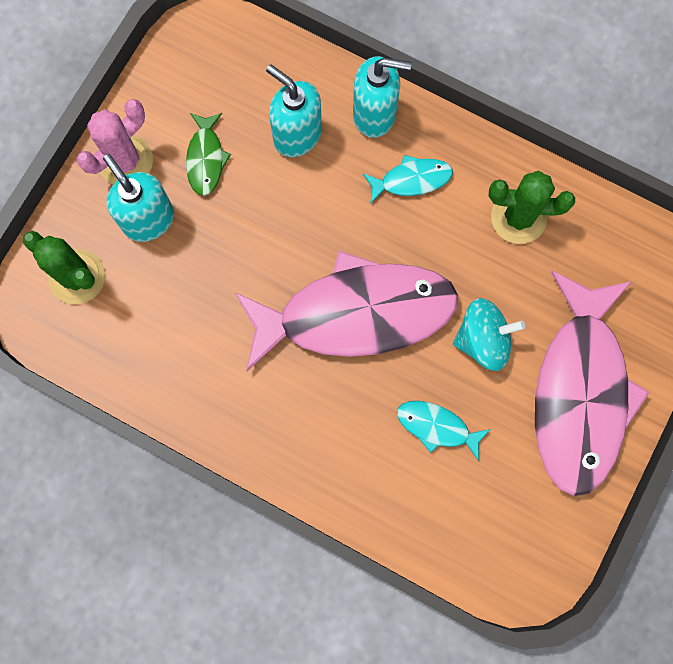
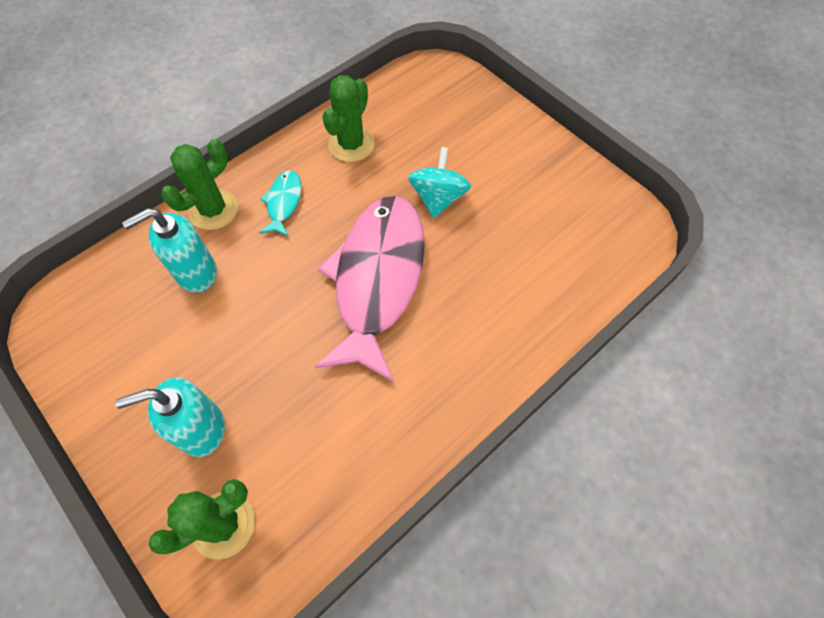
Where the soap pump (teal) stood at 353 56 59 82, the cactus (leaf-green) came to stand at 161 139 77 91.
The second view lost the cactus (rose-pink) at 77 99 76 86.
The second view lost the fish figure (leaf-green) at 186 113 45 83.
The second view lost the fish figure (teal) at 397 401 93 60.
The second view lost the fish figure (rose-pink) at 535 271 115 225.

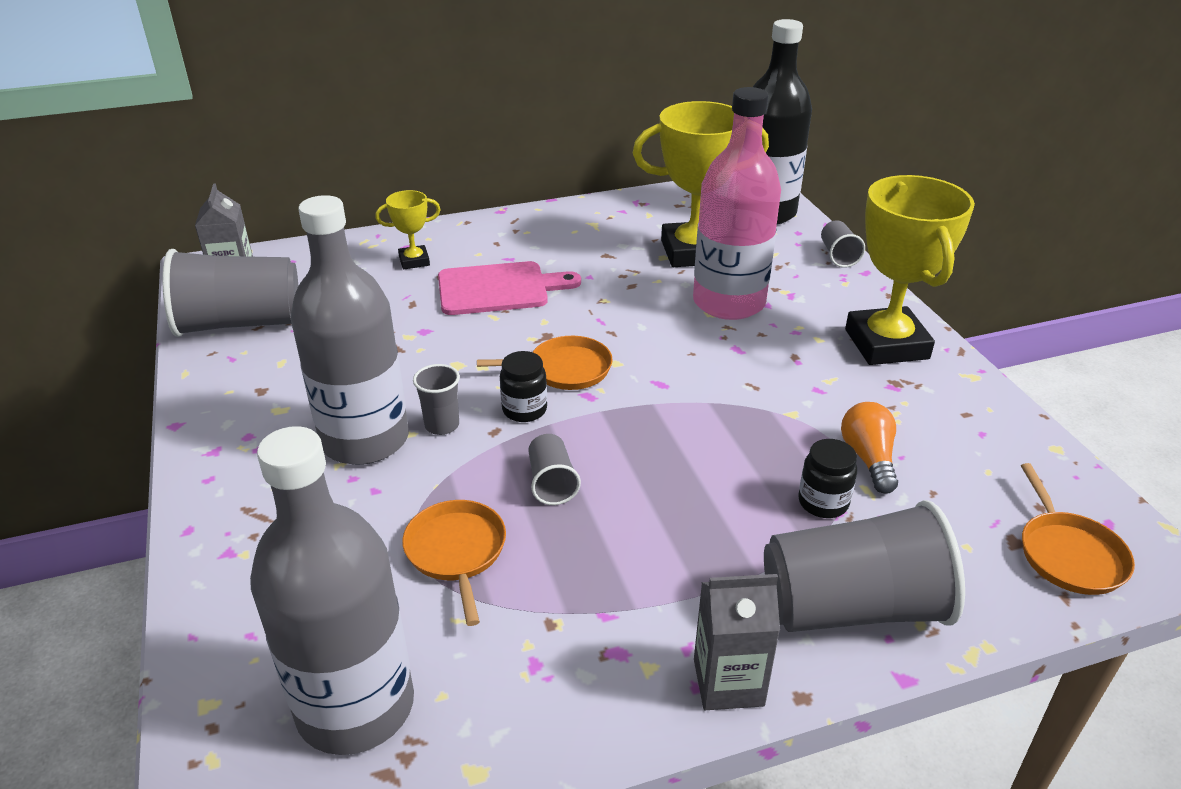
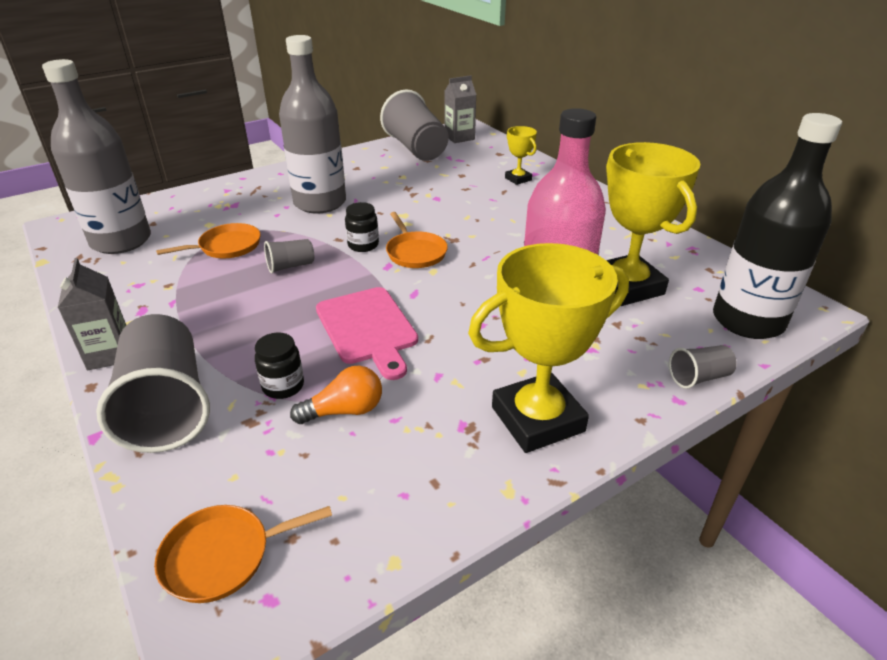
The cutting board (rose-pink) ended up elsewhere, having gone from 438 261 143 54 to 316 287 102 93.
The second view lost the cup (grey) at 413 364 47 71.

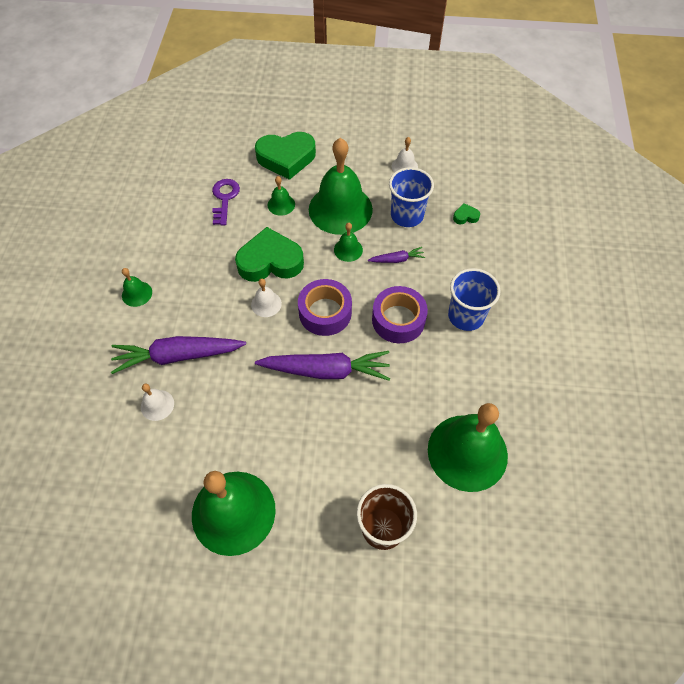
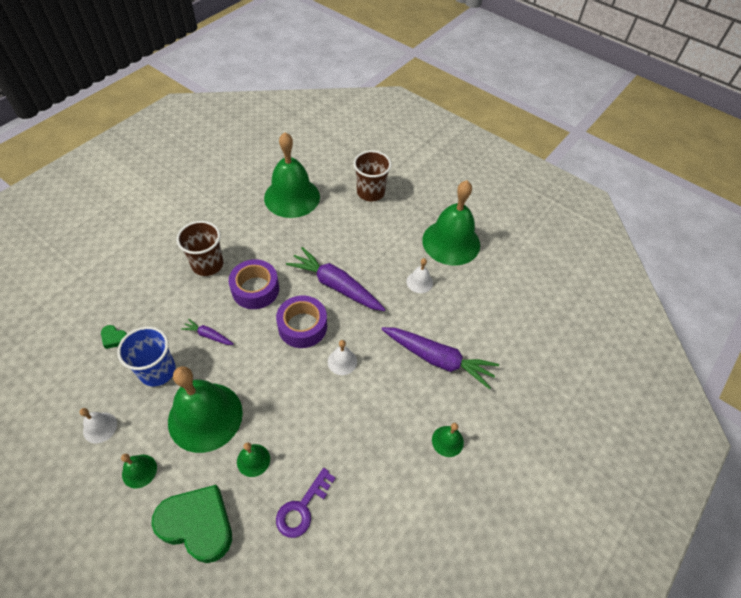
The bell (leaf-green) ended up elsewhere, having gone from 334 223 29 39 to 121 454 36 34.
What was the cup (royal blue) at 448 268 53 63 turned into the cup (dark brown) at 176 221 47 55.
The bell (pure white) ended up elsewhere, having gone from 141 384 33 37 to 406 258 27 35.
The second view lost the love heart (leaf-green) at 235 227 69 55.

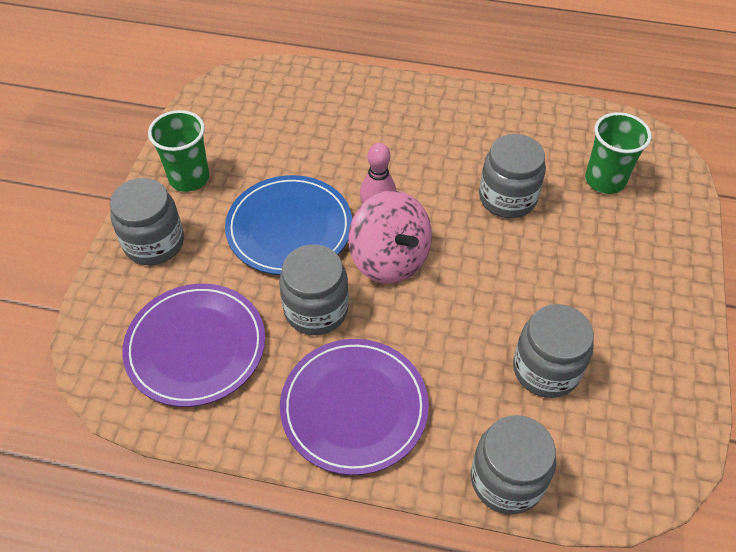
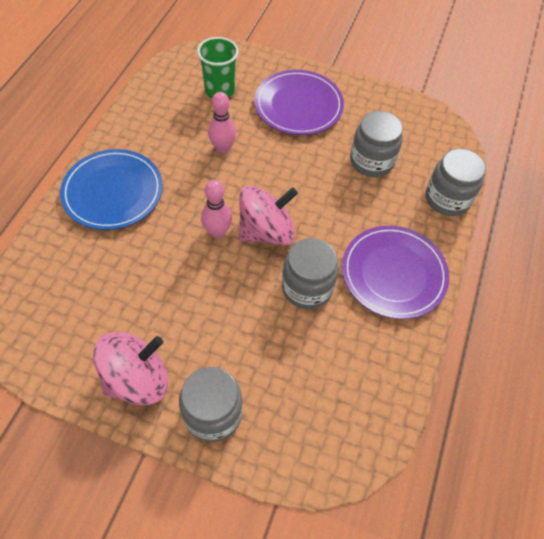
The dinner plate (royal blue) ended up elsewhere, having gone from 225 175 127 100 to 60 149 103 81.
Where the cup (leaf-green) stood at 148 110 62 82, the whirligig (rose-pink) came to stand at 93 332 75 73.
Where the preserve jar (grey) stood at 479 134 67 84, the bowling pin (rose-pink) came to stand at 208 92 28 61.
The dinner plate (purple) ended up elsewhere, having gone from 122 284 143 123 to 254 70 90 65.

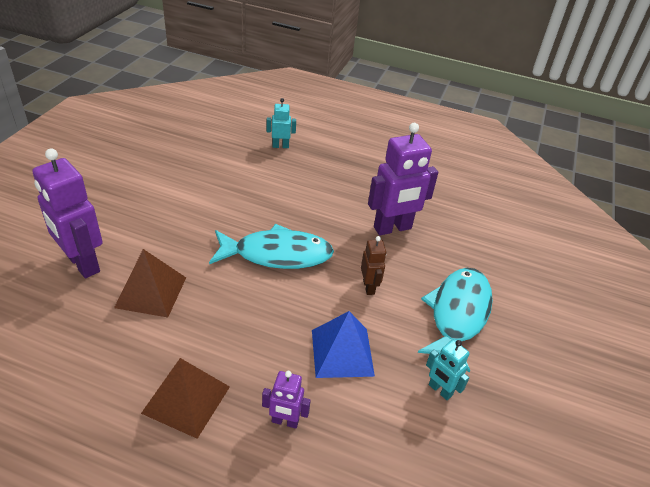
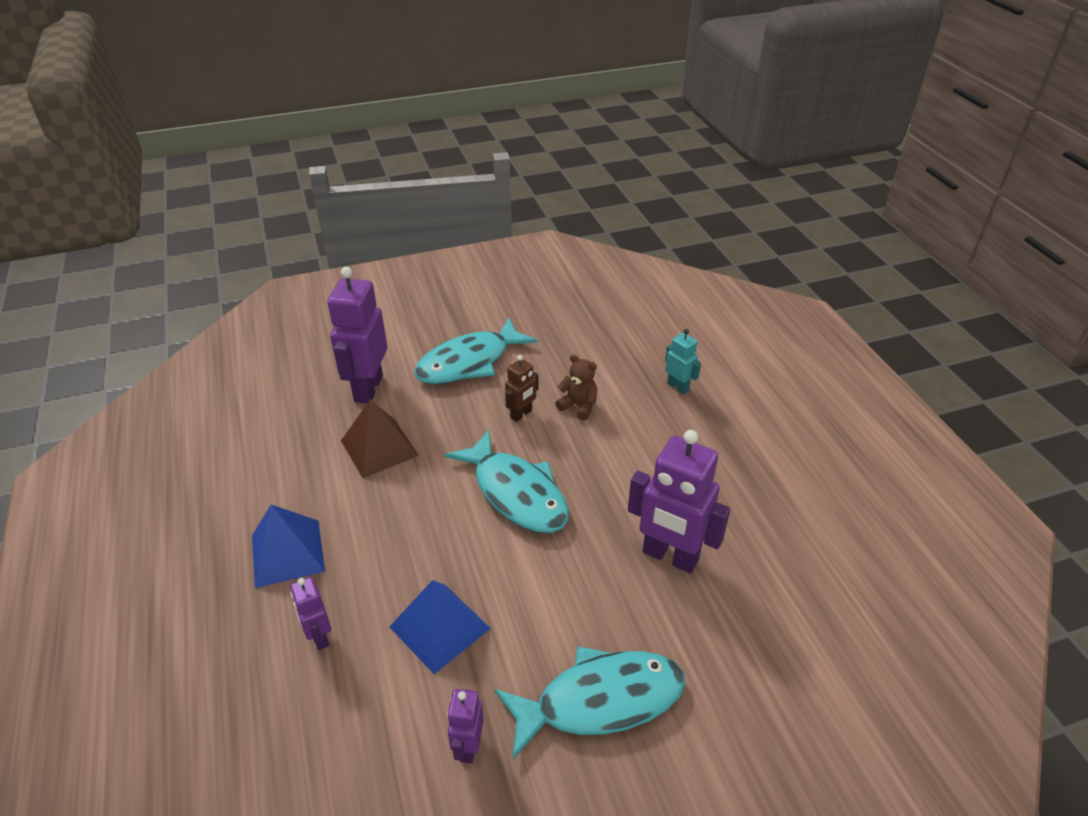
What was the solid pyramid (dark brown) at 141 358 89 81 turned into the solid pyramid (royal blue) at 252 505 73 83.
The second view gained the fish figure (teal) at 414 318 124 66.
What was the robot figure (teal) at 426 340 44 60 turned into the robot figure (purple) at 447 689 37 74.
The robot figure (dark brown) ended up elsewhere, having gone from 361 236 25 59 to 505 355 33 67.
The second view gained the stuffed bear (dark brown) at 555 354 42 66.

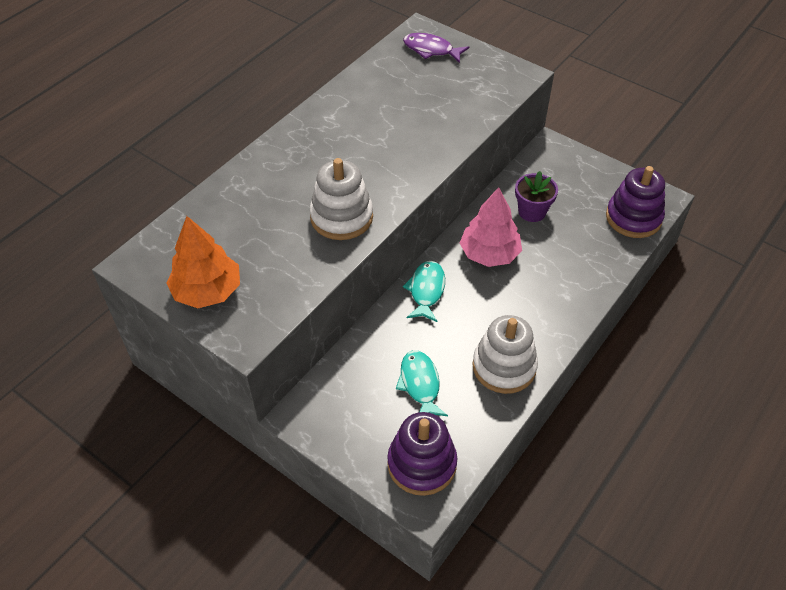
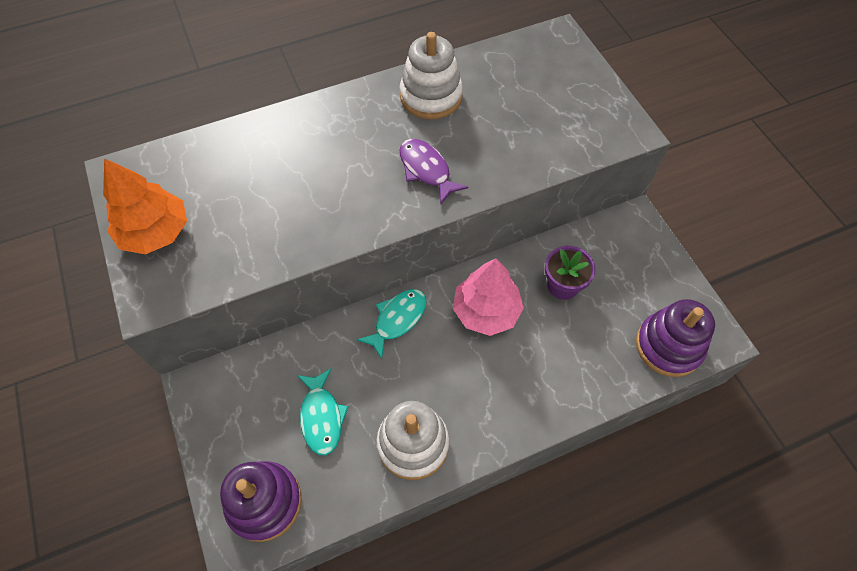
The fish figure (teal) at 396 350 52 66 ended up facing another way, 150 degrees clockwise from before.
The fish figure (purple) ended up elsewhere, having gone from 403 33 66 30 to 399 139 69 65.
The ring stacker (pure white) ended up elsewhere, having gone from 309 158 64 82 to 400 32 63 87.

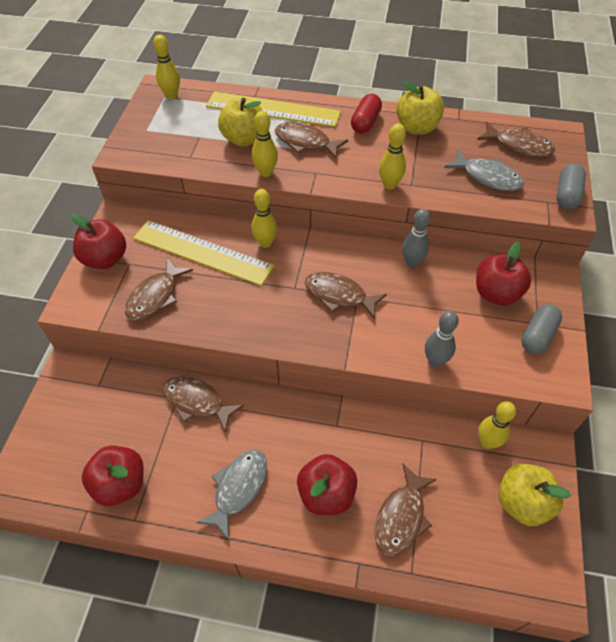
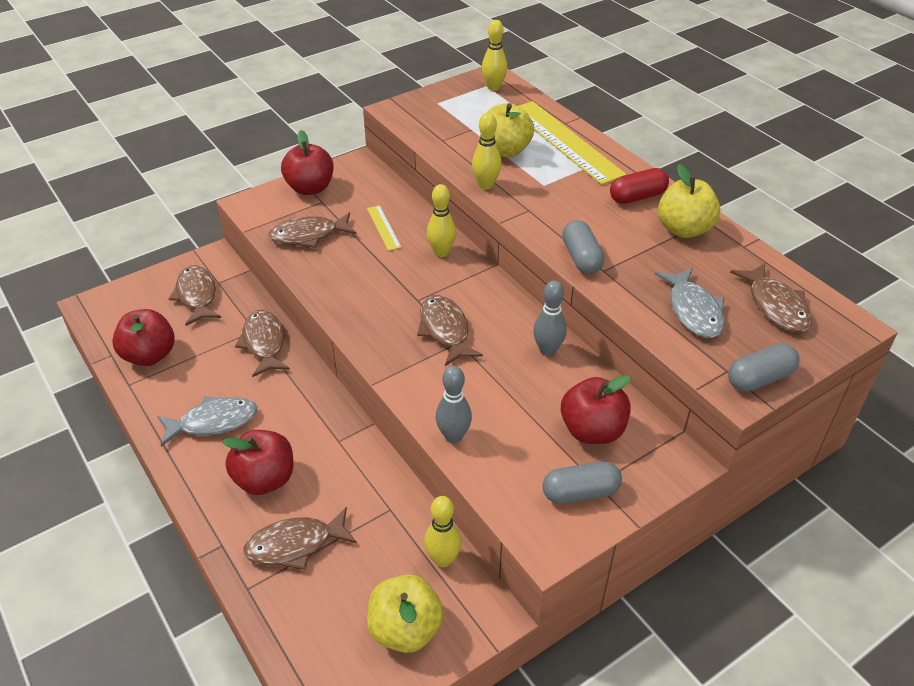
The fish figure (dark brown) ended up elsewhere, having gone from 275 122 73 37 to 169 265 52 61.
The size of the measuring stick (golden) at 133 220 141 66 changed by a factor of 0.45.
Where the bowling pin (golden) stood at 379 123 27 67, the pill shape (grey) came to stand at 562 220 43 54.

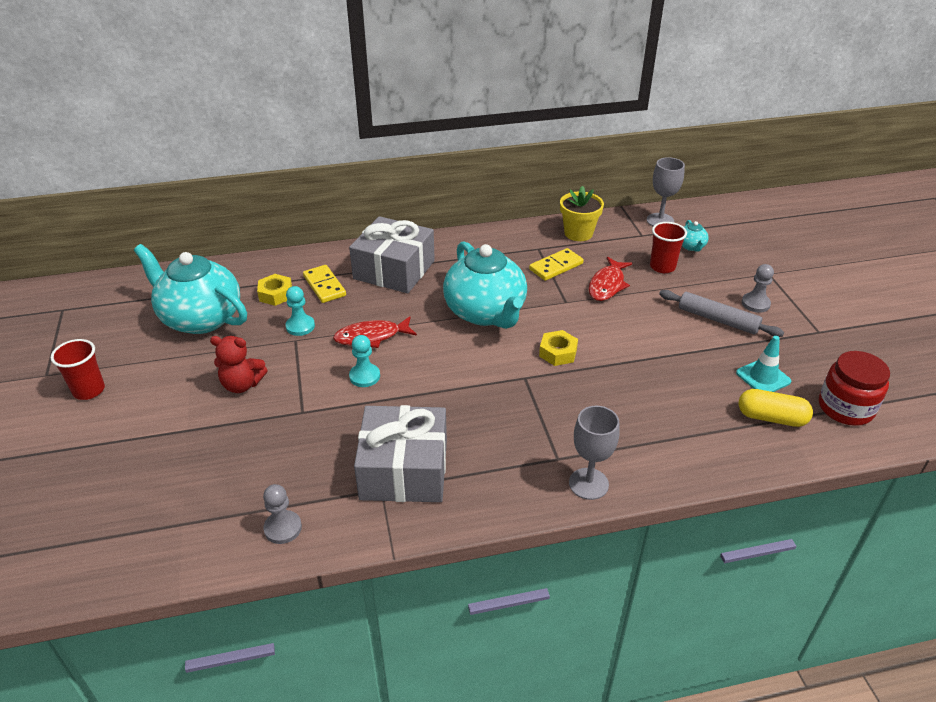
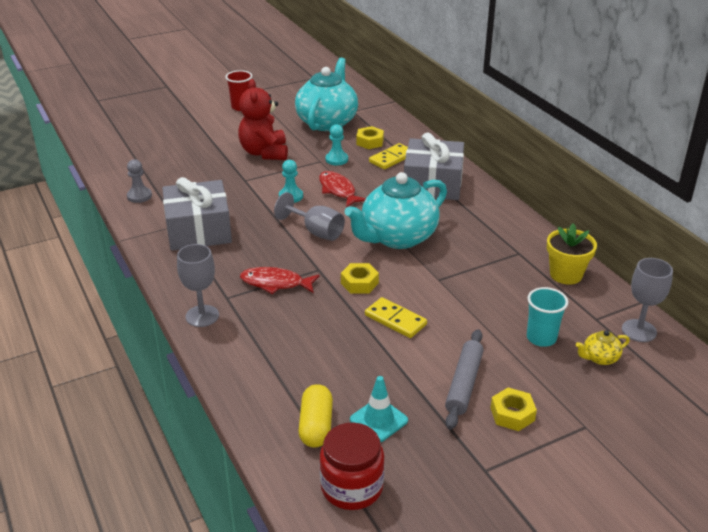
The size of the stuffed bear (red) at 210 336 57 57 changed by a factor of 1.50.
The fish figure (red) ended up elsewhere, having gone from 588 257 44 44 to 240 267 80 27.
The second view gained the chalice (grey) at 274 192 71 49.
The domino (golden) ended up elsewhere, having gone from 529 248 55 33 to 365 297 62 41.
Where the pawn (grey) stood at 742 264 32 49, the hex nut (golden) came to stand at 491 387 46 44.
What was the cup (red) at 650 222 37 51 turned into the cup (teal) at 527 287 41 60.
What was the tea pot (teal) at 682 220 27 31 turned into the tea pot (golden) at 576 330 54 35.

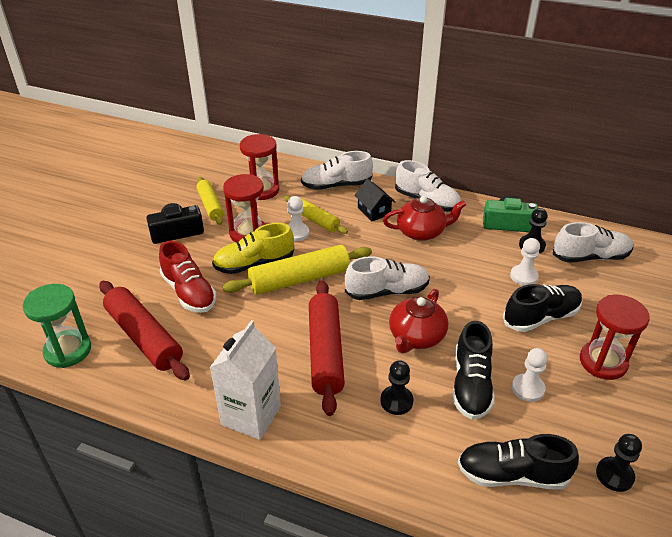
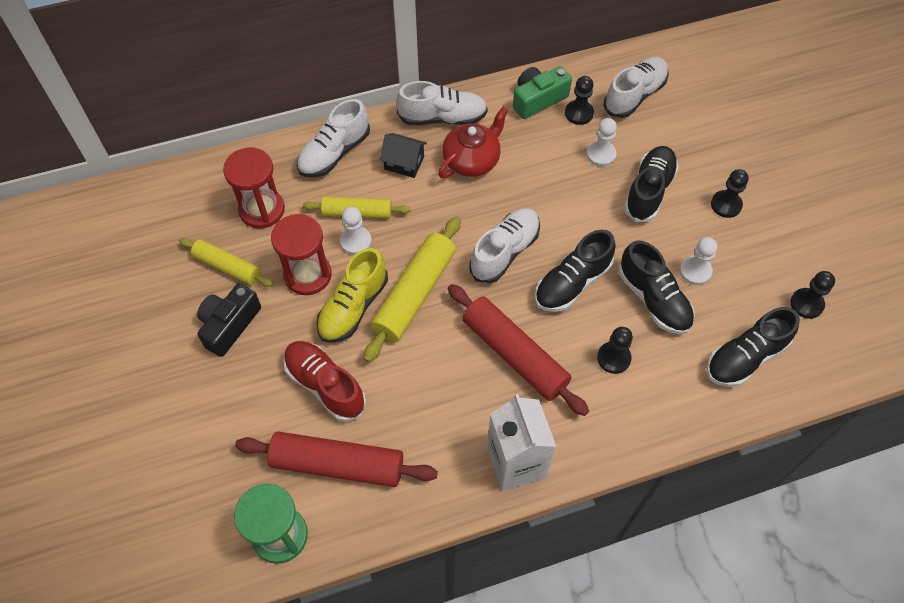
The lace-up shoe (red) at 159 241 57 72 ended up facing another way, 150 degrees counterclockwise from before.
Where the tea pot (red) stood at 389 289 59 64, the lace-up shoe (ebony) came to stand at 535 230 81 82.
Where the sandglass (red) stood at 580 295 70 85, the pawn (ebony) came to stand at 711 169 38 49.

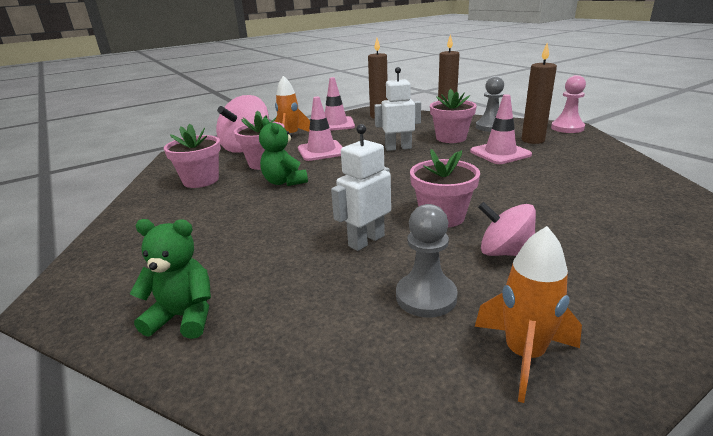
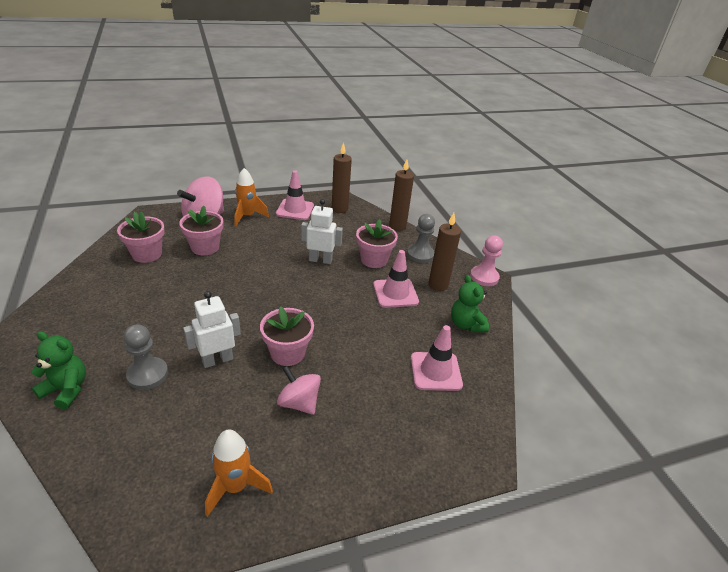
The pawn (grey) ended up elsewhere, having gone from 396 204 62 114 to 124 324 44 66.
The safety cone (rose-pink) ended up elsewhere, having gone from 298 96 45 65 to 411 325 52 66.
The stuffed bear (leaf-green) ended up elsewhere, having gone from 259 118 49 68 to 451 275 38 57.

